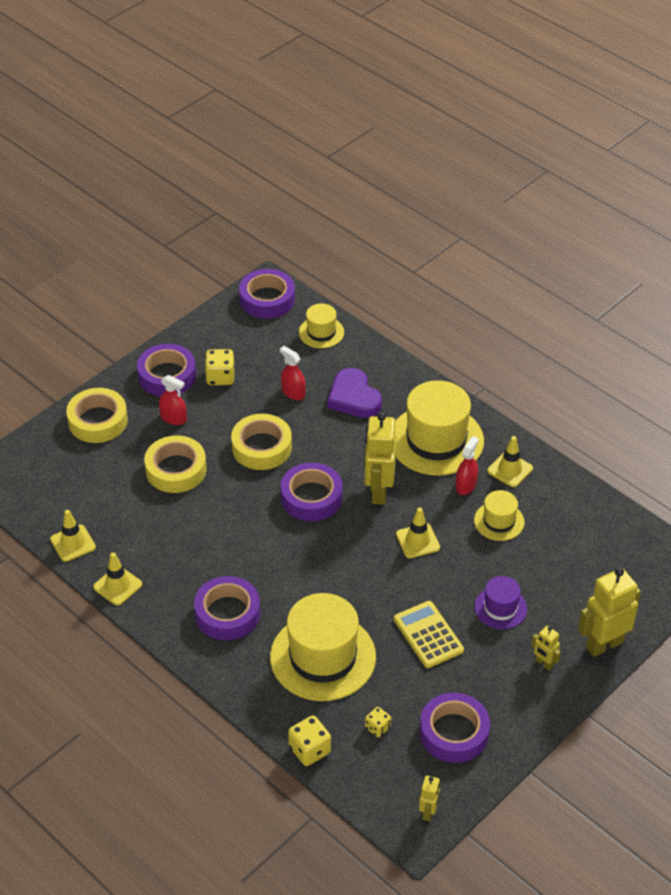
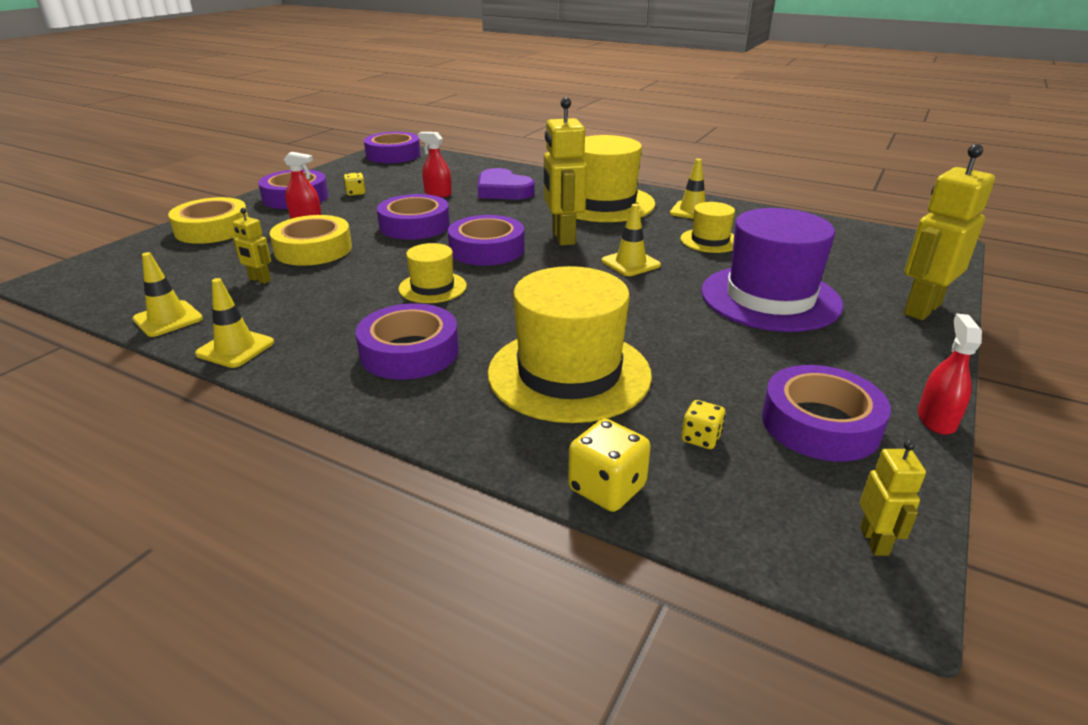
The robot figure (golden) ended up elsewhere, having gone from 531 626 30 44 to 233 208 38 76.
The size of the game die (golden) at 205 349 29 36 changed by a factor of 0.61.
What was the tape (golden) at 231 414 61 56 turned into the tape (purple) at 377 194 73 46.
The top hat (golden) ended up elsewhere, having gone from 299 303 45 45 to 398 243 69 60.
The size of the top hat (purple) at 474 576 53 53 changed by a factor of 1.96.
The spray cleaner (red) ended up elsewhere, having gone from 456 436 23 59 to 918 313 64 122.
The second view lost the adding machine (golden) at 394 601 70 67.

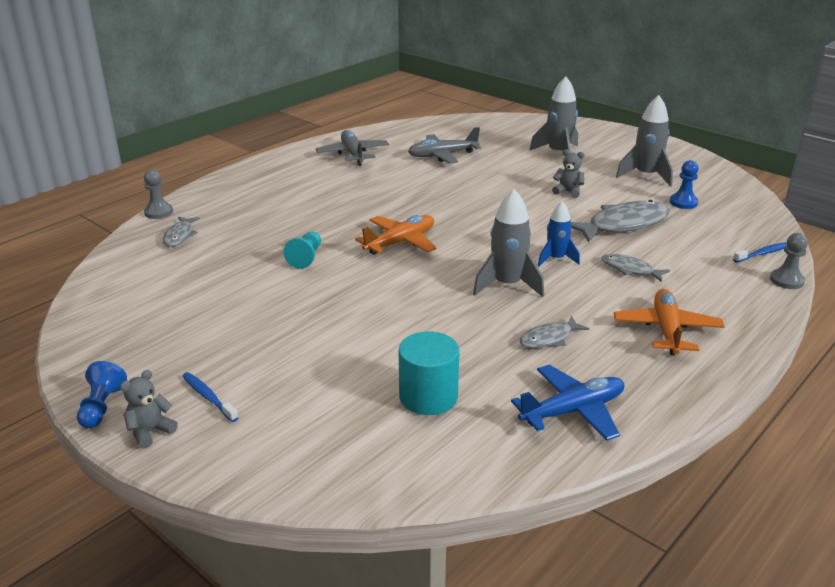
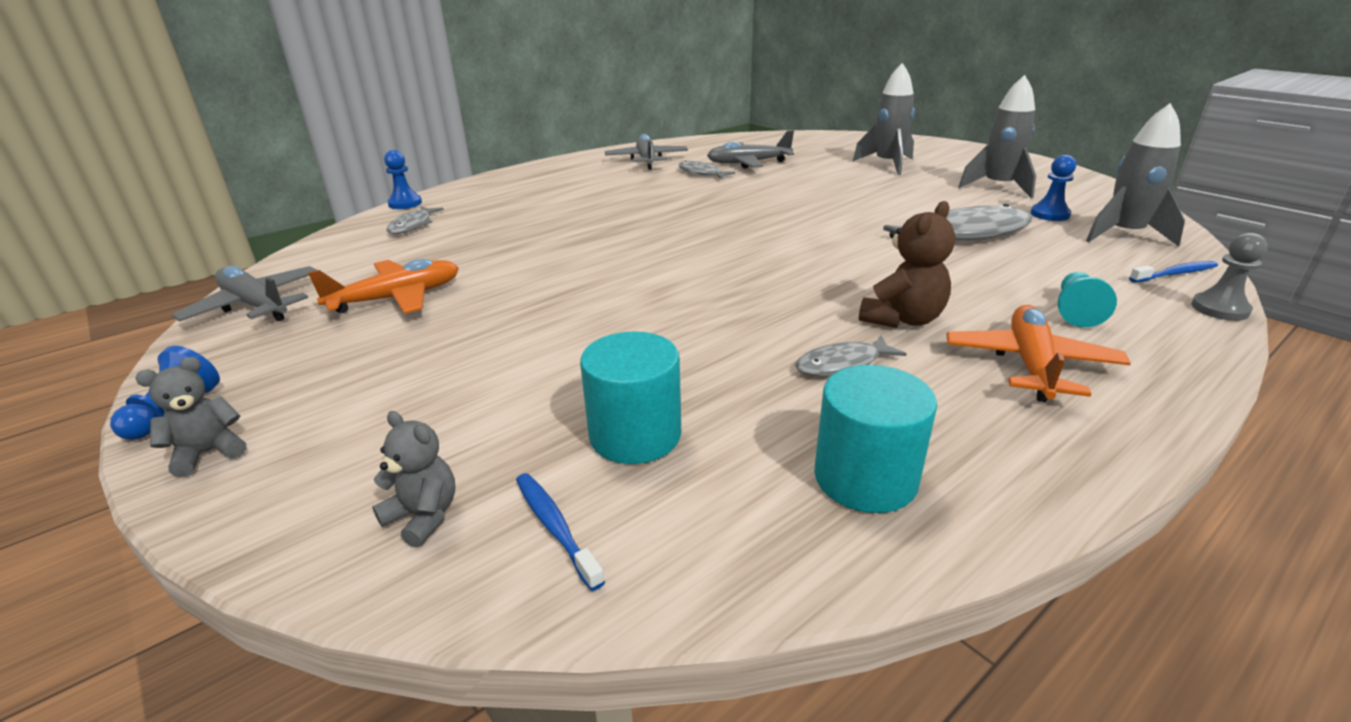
The second view gained the plane (grey) at 172 266 145 56.
The plane (orange-coloured) ended up elsewhere, having gone from 355 215 81 40 to 308 259 151 55.
The stuffed bear (grey) ended up elsewhere, having gone from 552 149 32 49 to 372 411 83 137.
What was the pawn (grey) at 144 169 29 50 turned into the pawn (royal blue) at 384 150 38 59.
The tooth brush (royal blue) ended up elsewhere, having gone from 182 372 57 50 to 516 473 89 118.
The fish figure (grey) ended up elsewhere, having gone from 601 254 69 28 to 679 161 56 18.
Where the plane (royal blue) stood at 511 365 113 76, the cylinder shape (teal) came to stand at 814 365 123 148.
The second view gained the stuffed bear (dark brown) at 859 201 96 127.
The pawn (teal) ended up elsewhere, having gone from 284 231 37 38 to 1058 272 59 55.
The rocket (grey) ended up elsewhere, having gone from 473 189 71 108 to 1086 103 99 144.
The second view lost the rocket (royal blue) at 538 201 42 65.

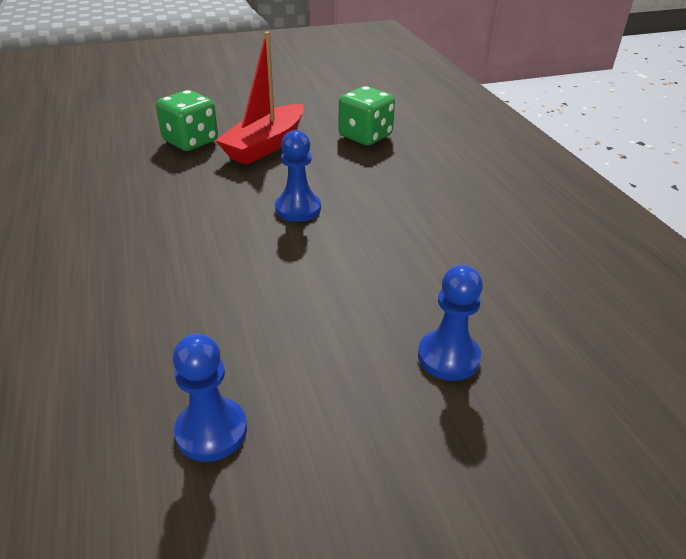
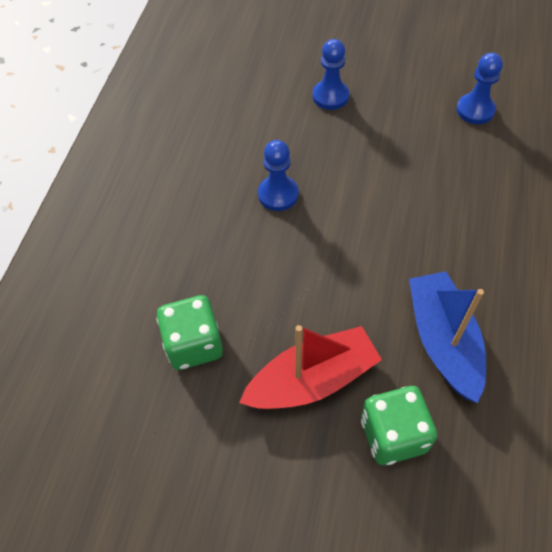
The pawn (royal blue) ended up elsewhere, having gone from 275 130 46 92 to 258 140 40 71.
The second view gained the toy boat (royal blue) at 409 271 77 132.

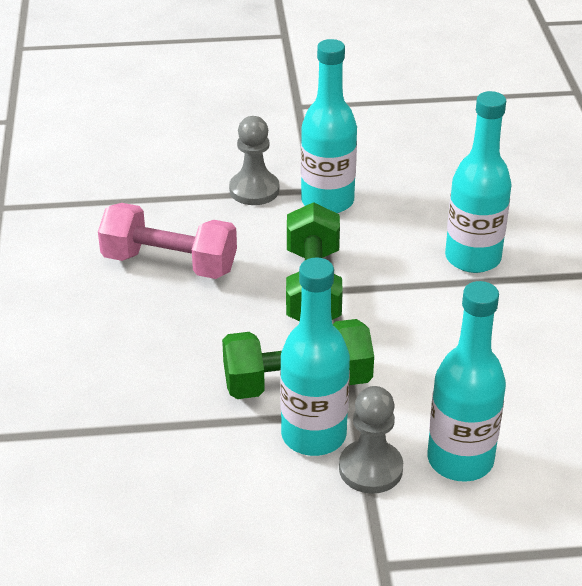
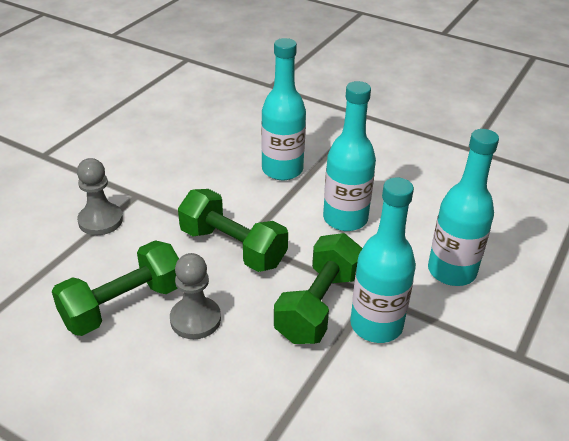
What was the free weight (rose-pink) at 98 203 139 76 turned into the free weight (leaf-green) at 52 240 127 96.
The pawn (grey) ended up elsewhere, having gone from 339 386 64 108 to 170 253 51 86.
The drink bottle (teal) ended up elsewhere, having gone from 301 39 56 174 to 323 81 53 150.

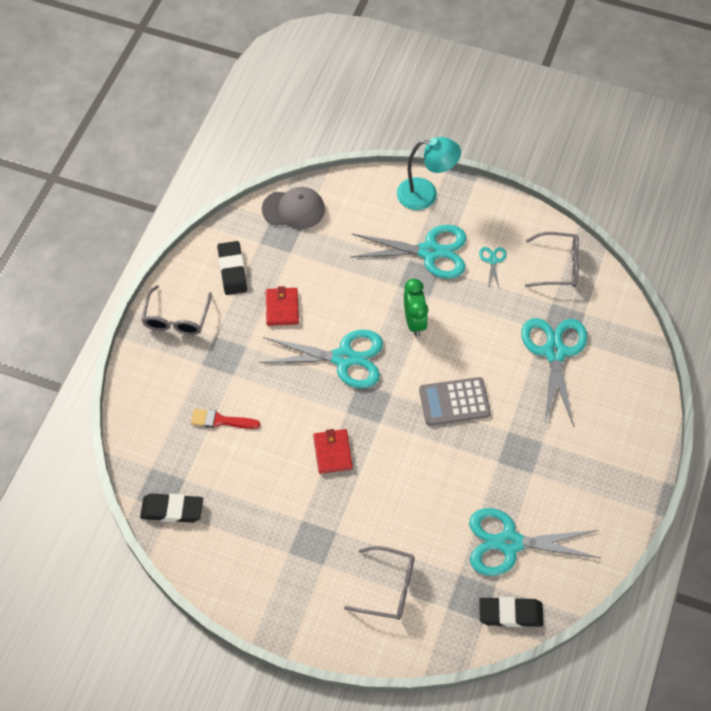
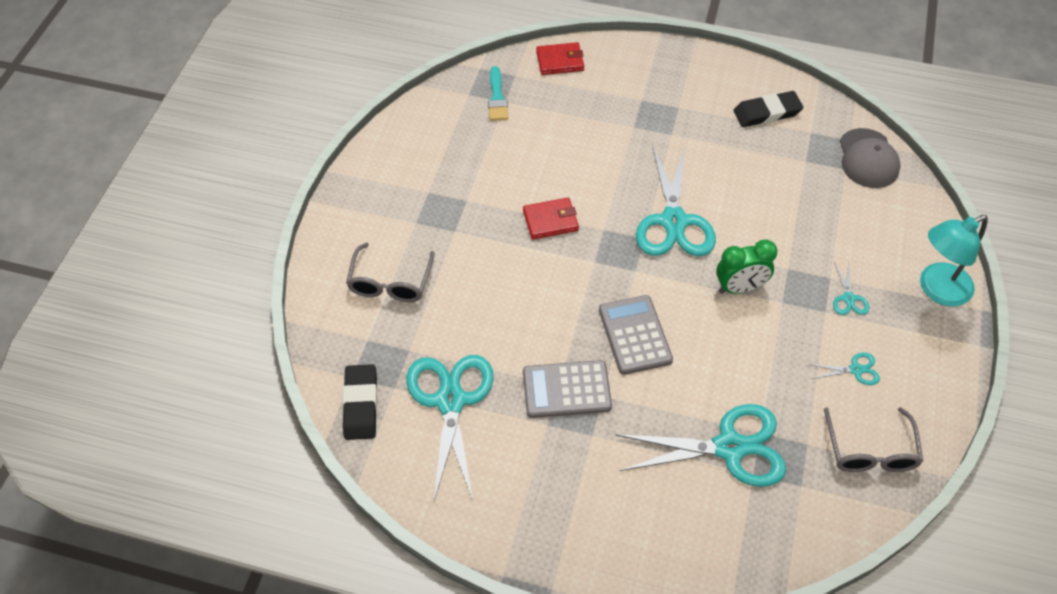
The second view gained the paint brush (teal) at 488 66 20 55.
The second view gained the adding machine (grey) at 523 360 89 58.
The wallet (red) ended up elsewhere, having gone from 265 286 34 40 to 536 42 48 33.
The size of the pair of scissors (teal) at 350 225 116 54 changed by a factor of 0.43.
The desk lamp (teal) at 397 137 64 73 ended up facing another way, 60 degrees clockwise from before.
The second view lost the gum eraser (ebony) at 140 493 63 30.
The second view lost the glasses (grey) at 141 285 71 50.
The second view lost the paint brush (red) at 191 409 69 20.

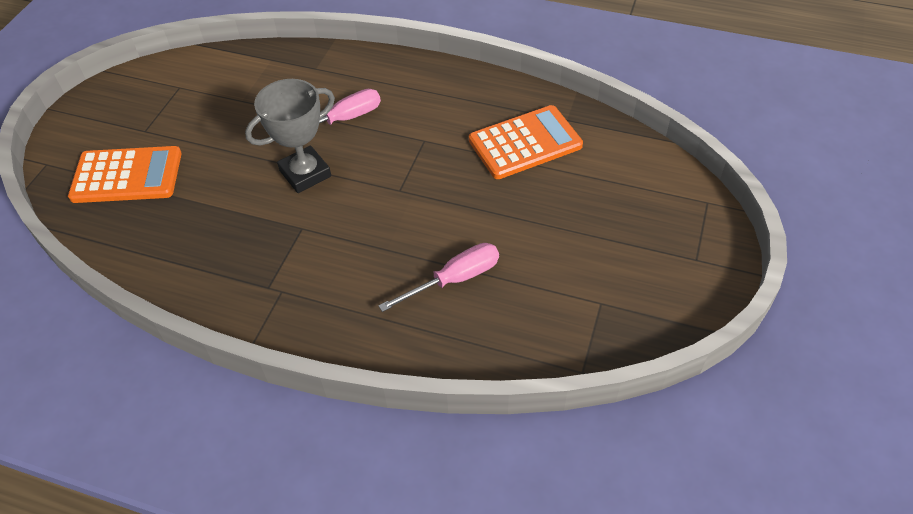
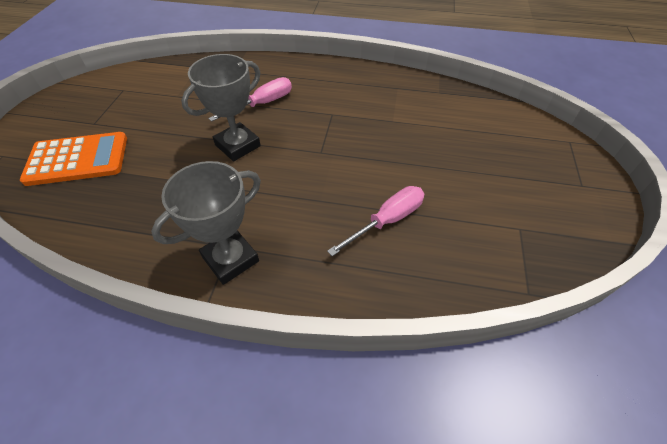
The second view gained the prize cup (grey) at 151 161 110 124.
The second view lost the adding machine (orange-coloured) at 469 105 114 74.

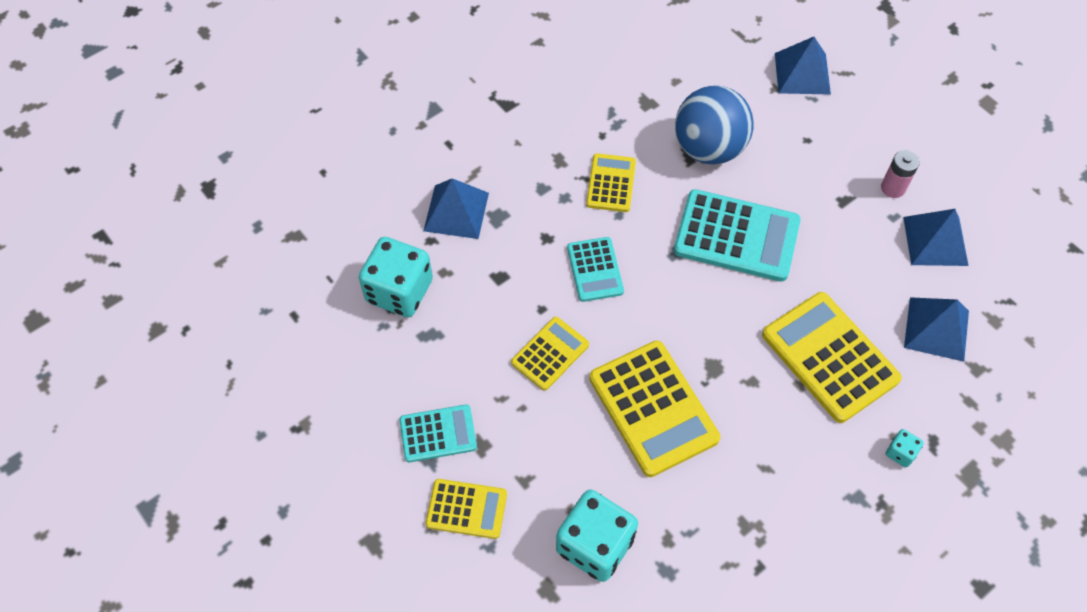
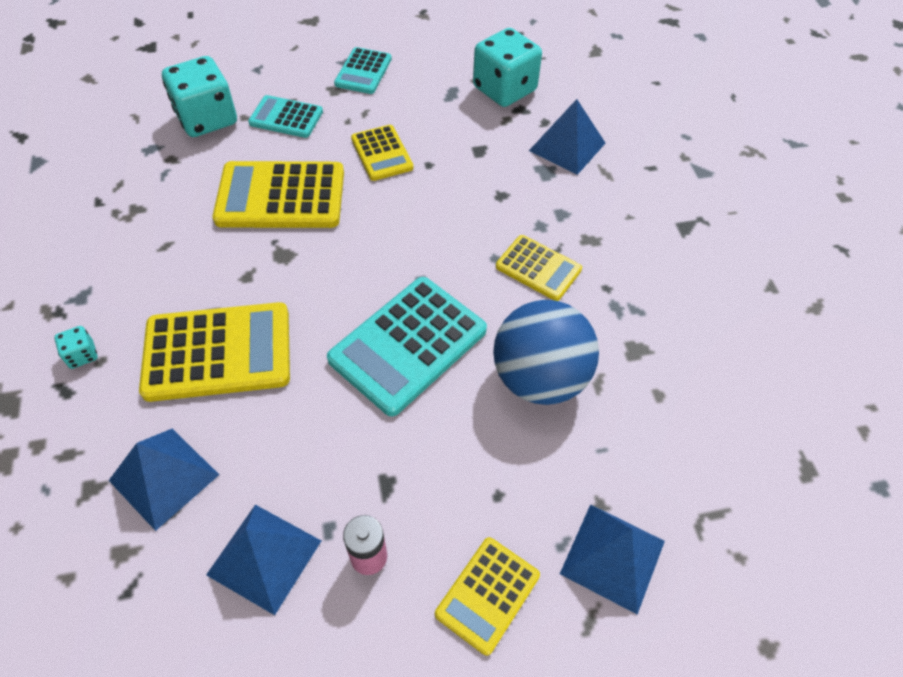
The adding machine (teal) ended up elsewhere, having gone from 567 237 57 65 to 248 95 75 43.
The adding machine (golden) ended up elsewhere, having gone from 426 479 81 60 to 435 537 105 119.

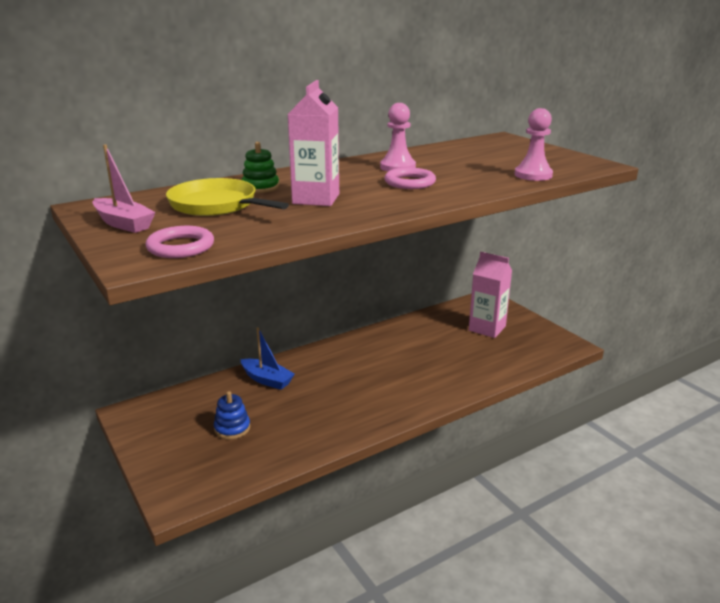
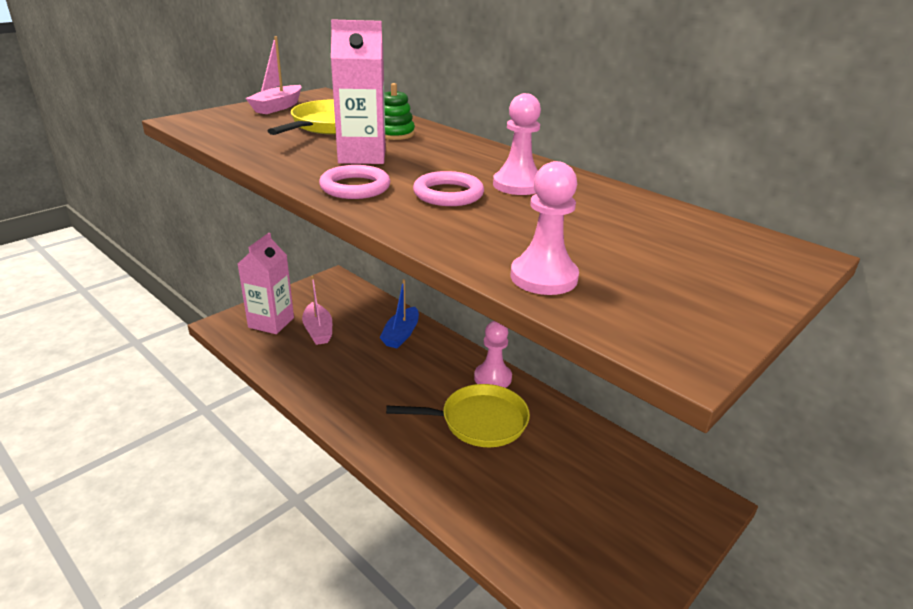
The juice carton (rose-pink) ended up elsewhere, having gone from 469 252 43 86 to 238 233 56 101.
Where the ring stacker (royal blue) stood at 214 391 36 48, the toy boat (rose-pink) came to stand at 302 275 30 70.
The ring (rose-pink) ended up elsewhere, having gone from 146 226 68 32 to 319 165 71 34.
The second view gained the skillet (golden) at 386 384 144 63.
The second view gained the pawn (rose-pink) at 474 321 38 67.

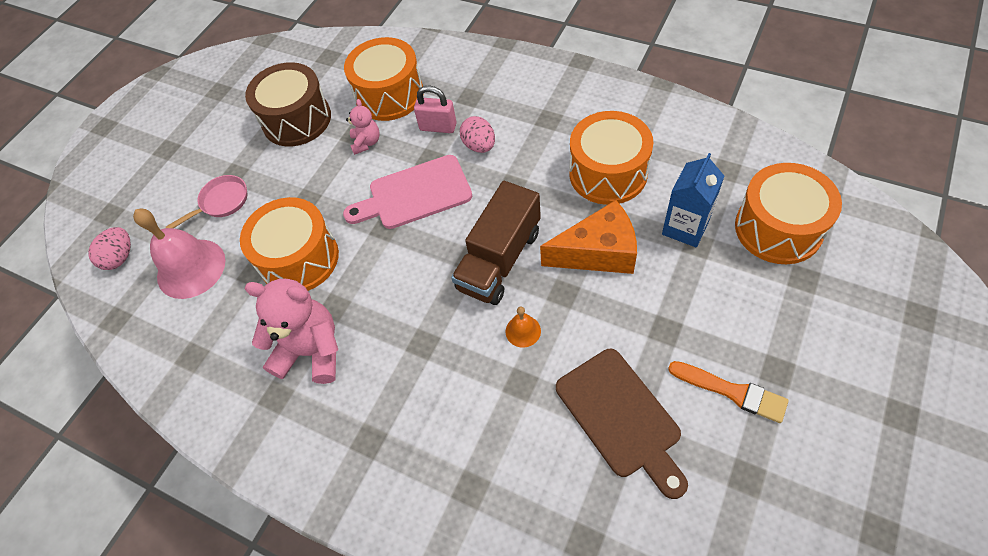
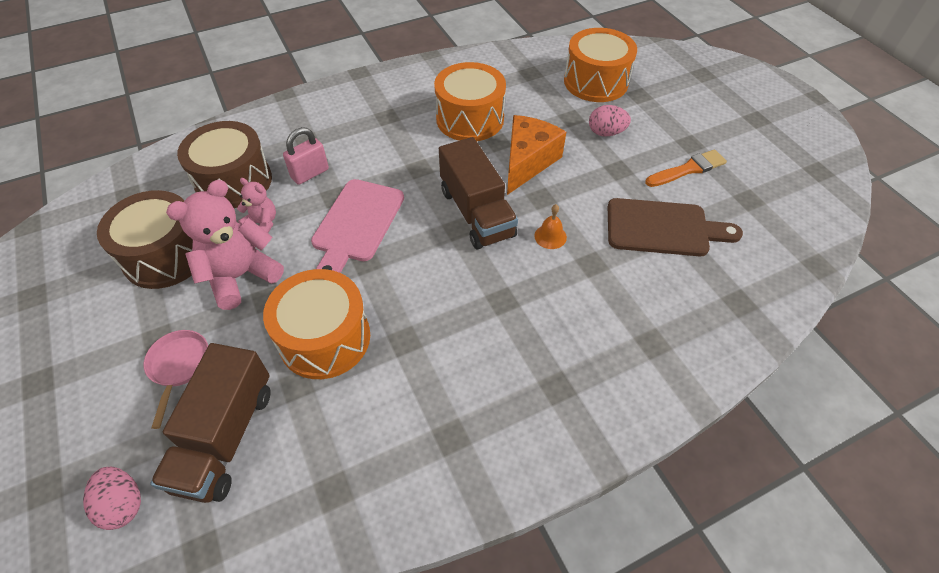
Where the bell (rose-pink) stood at 133 209 93 90, the lorry (dark brown) came to stand at 150 343 121 160.
The stuffed bear (rose-pink) ended up elsewhere, having gone from 244 279 94 105 to 166 180 118 130.
What was the toy drum (orange-coloured) at 344 37 79 84 turned into the toy drum (dark brown) at 177 121 95 87.
The toy egg (rose-pink) ended up elsewhere, having gone from 460 116 35 37 to 589 105 42 31.
The second view lost the juice carton (royal blue) at 662 153 62 94.

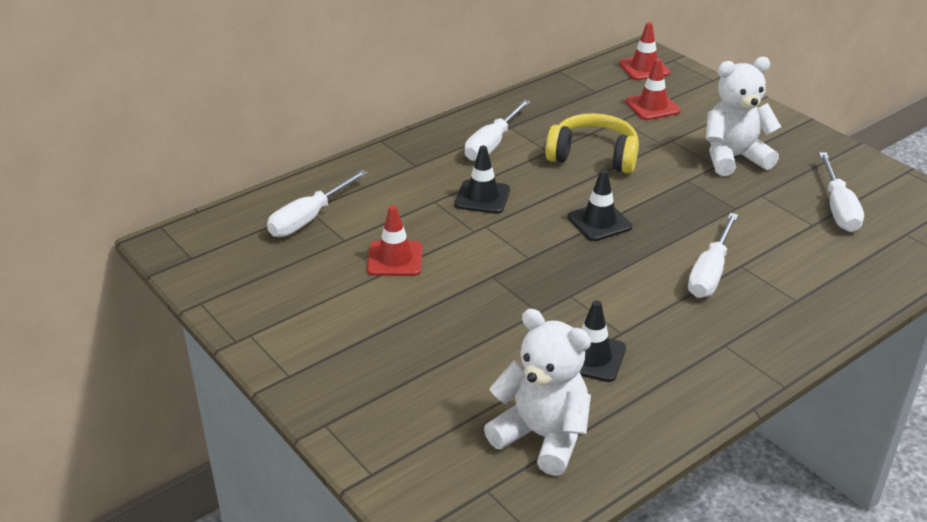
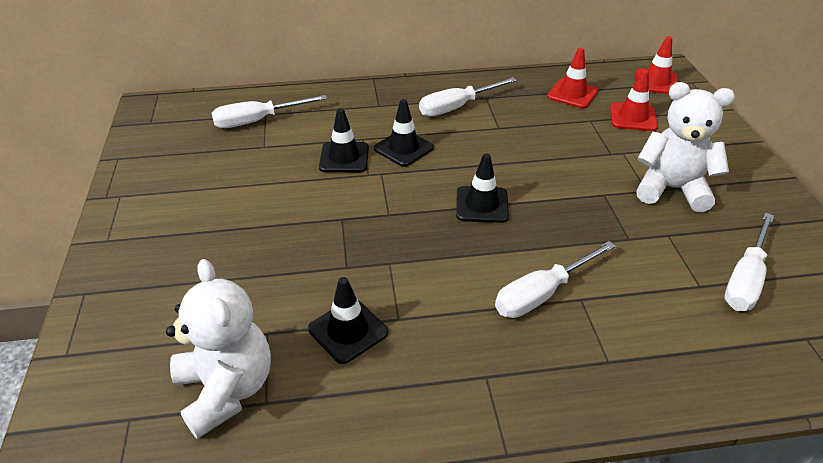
The second view gained the safety cone (ebony) at 319 108 50 64.
The safety cone (red) ended up elsewhere, having gone from 367 205 55 71 to 547 48 51 60.
The second view lost the over-ear headphones (golden) at 545 113 94 60.

